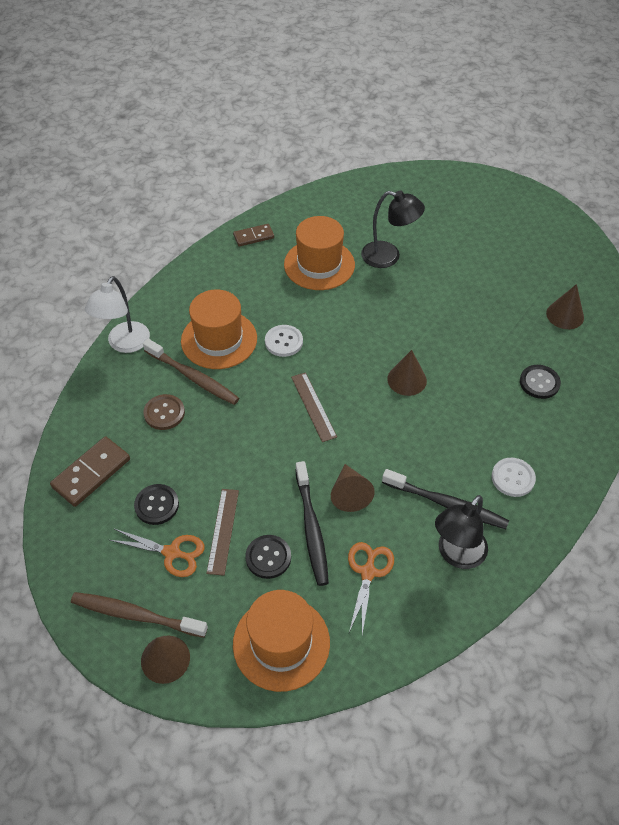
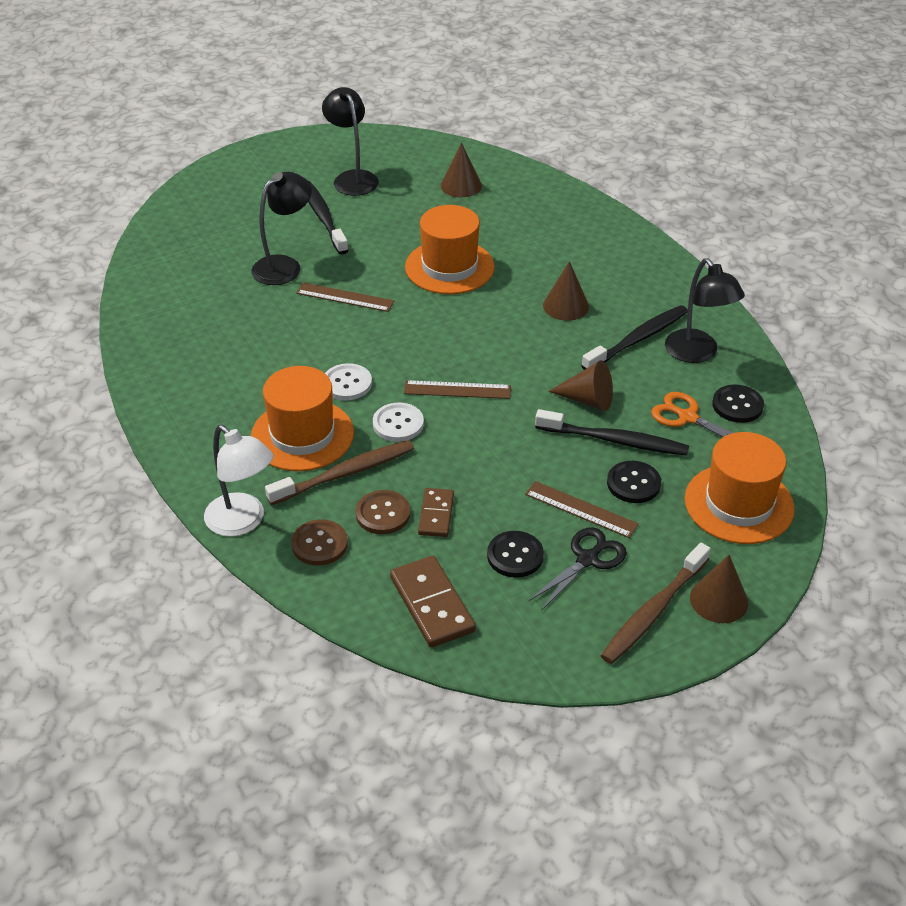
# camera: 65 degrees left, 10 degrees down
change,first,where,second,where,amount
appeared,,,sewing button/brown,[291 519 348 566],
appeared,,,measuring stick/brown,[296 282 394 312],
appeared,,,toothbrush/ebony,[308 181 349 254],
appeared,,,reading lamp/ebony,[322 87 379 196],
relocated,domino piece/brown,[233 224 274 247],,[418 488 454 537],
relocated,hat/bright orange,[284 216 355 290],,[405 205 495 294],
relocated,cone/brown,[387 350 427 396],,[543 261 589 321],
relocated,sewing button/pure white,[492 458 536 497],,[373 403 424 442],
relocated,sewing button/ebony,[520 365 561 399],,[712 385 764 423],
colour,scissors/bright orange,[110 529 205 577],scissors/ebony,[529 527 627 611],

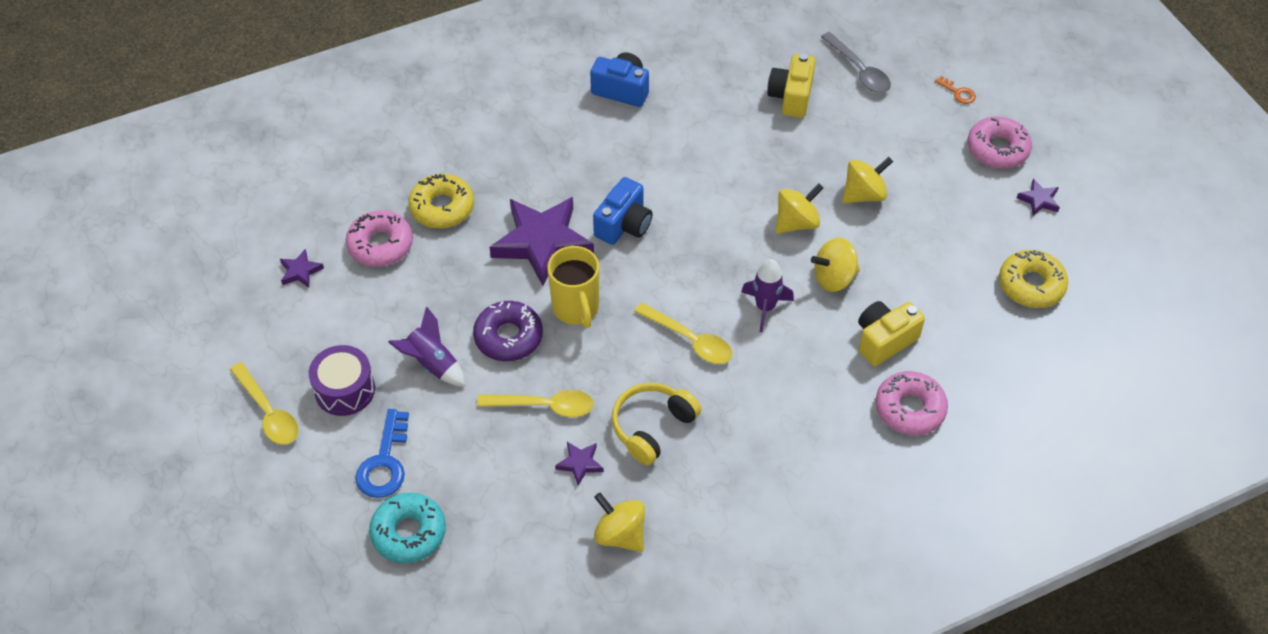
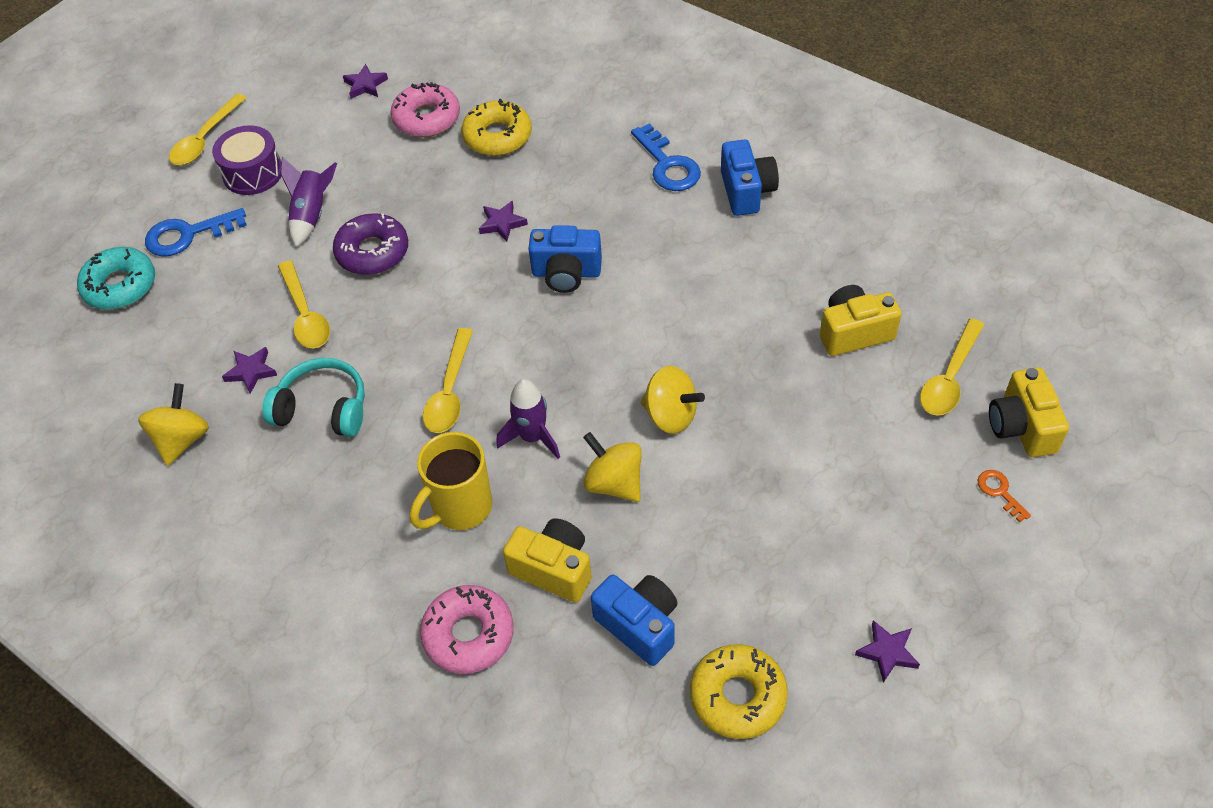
# camera: 65 degrees right, 0 degrees up
change,first,where,second,where,amount
missing,whirligig/yellow,[842 157 893 203],,,
missing,donut/pink,[967 116 1032 169],,,
appeared,,,photo camera/royal blue,[591 575 678 666],
appeared,,,door key/royal blue,[631 123 701 191],
appeared,,,photo camera/yellow,[989 367 1069 457],
relocated,mug/yellow,[547 246 599 328],,[410 432 492 530],
colour,over-ear headphones/yellow,[612 383 701 465],over-ear headphones/teal,[262 358 365 437],
colour,spoon/gray,[821 32 891 93],spoon/yellow,[920 318 984 416],
spun,door key/bright orange,[935 76 976 104],,[978 470 1031 522],135 degrees clockwise
size,five-pointed star/purple,[490 197 594 286],,[479 200 528 242],x0.43

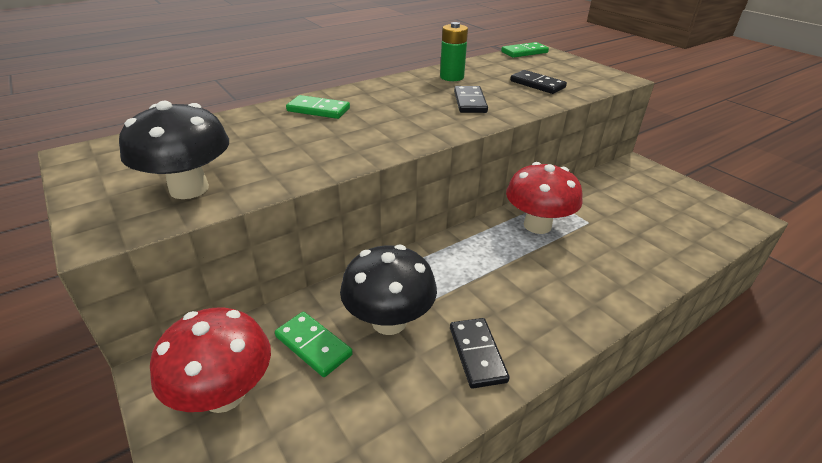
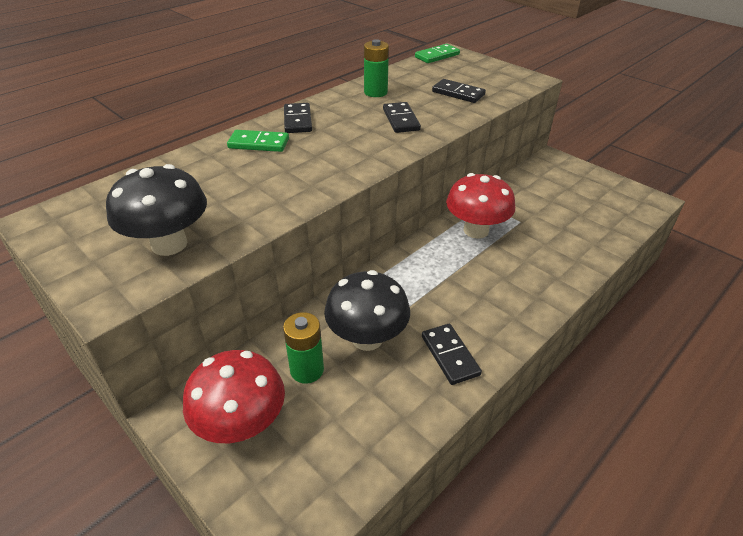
# camera: 10 degrees left, 5 degrees up
change,first,where,second,where,amount
appeared,,,domino piece/ebony,[284 103 312 133],
exchanged,domino piece/emerald,[275 312 353 377],battery/emerald,[283 312 324 384],

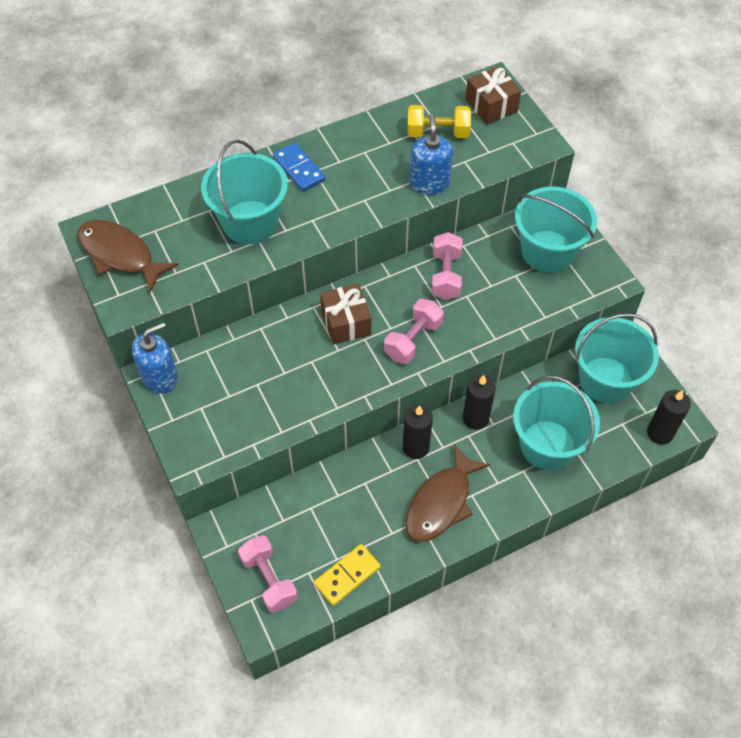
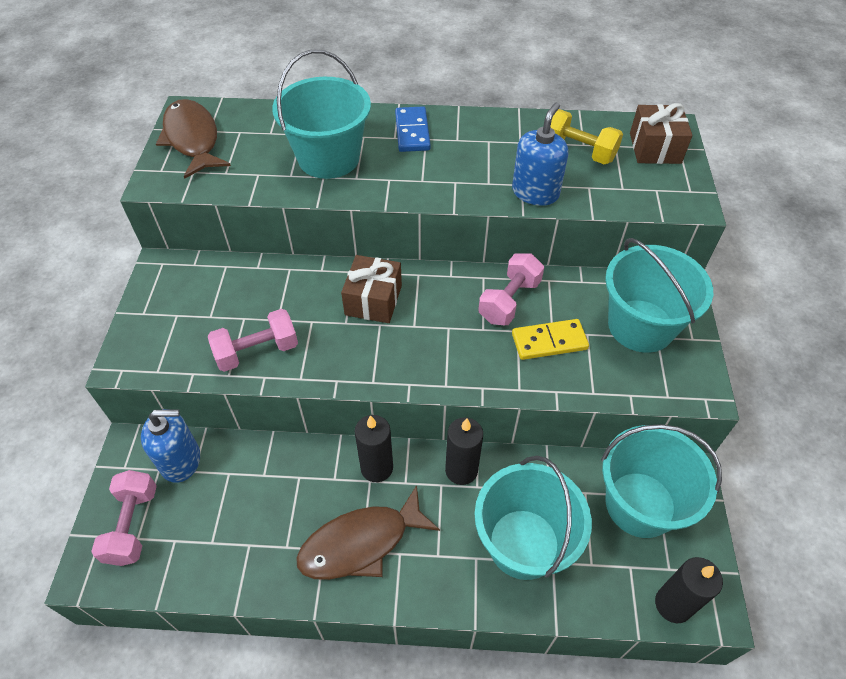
# camera: 30 degrees right, 5 degrees down
change,first,where,second,where,amount
relocated,soap pump/royal blue,[132 322 178 394],,[141 409 200 483],
relocated,domino piece/yellow,[314 544 381 606],,[512 319 589 360],
relocated,free weight/pink,[384 299 444 364],,[208 309 298 372],

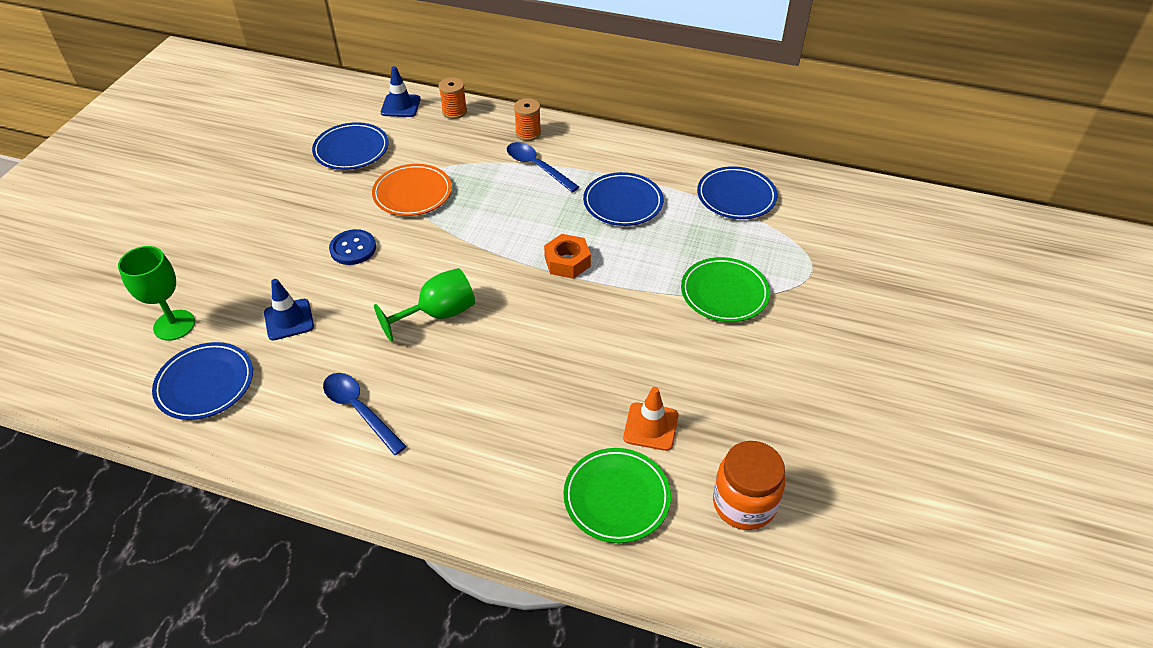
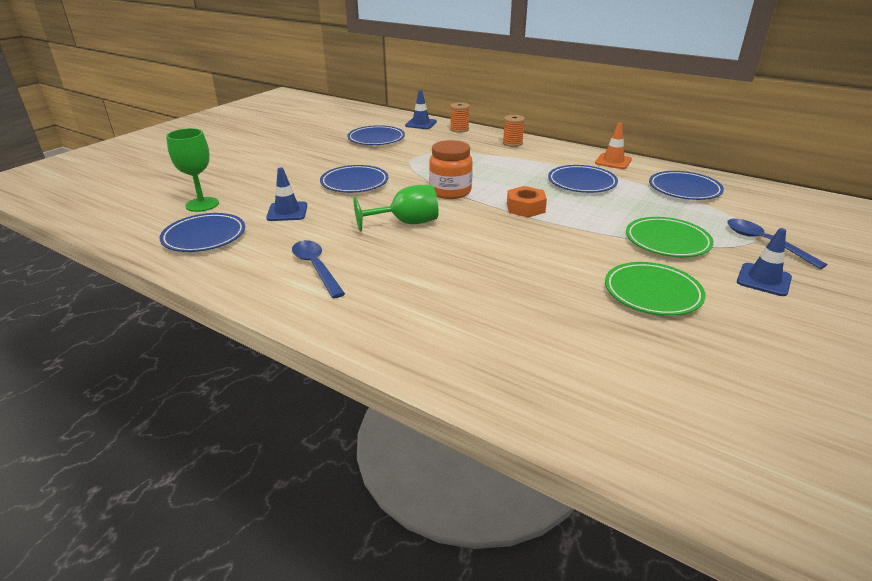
# camera: 15 degrees right, 15 degrees down
change,first,where,second,where,amount
missing,dinner plate/bright orange,[372 164 452 216],,,
appeared,,,safety cone/royal blue,[737 228 792 296],
relocated,spoon/royal blue,[507 142 579 192],,[727 219 828 269],
relocated,dinner plate/emerald,[563 448 671 543],,[605 262 706 316],
relocated,safety cone/bright orange,[623 387 678 451],,[595 123 632 169],
relocated,preserve jar/bright orange,[713 441 785 530],,[429 140 473 199],
exchanged,sewing button/royal blue,[329 229 376 265],dinner plate/royal blue,[320 165 388 193],

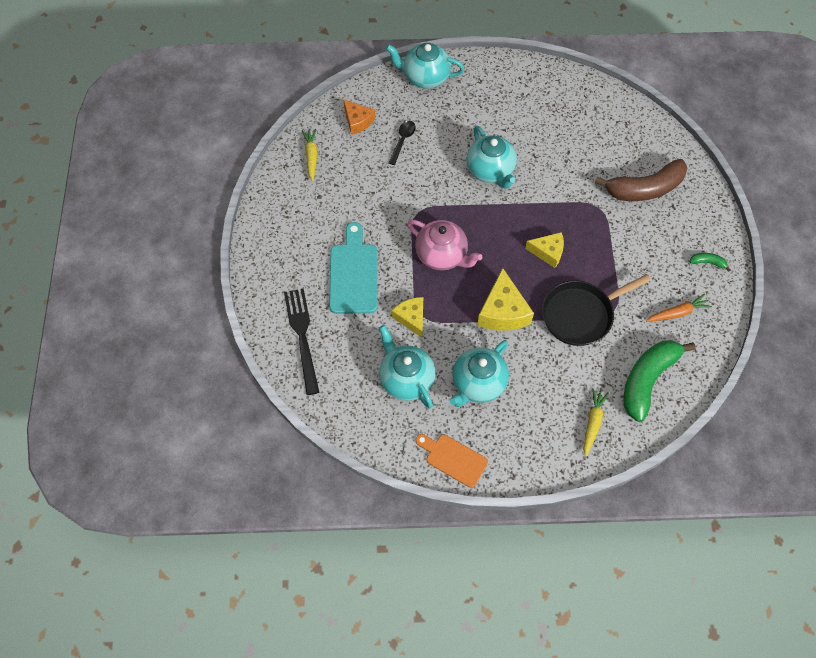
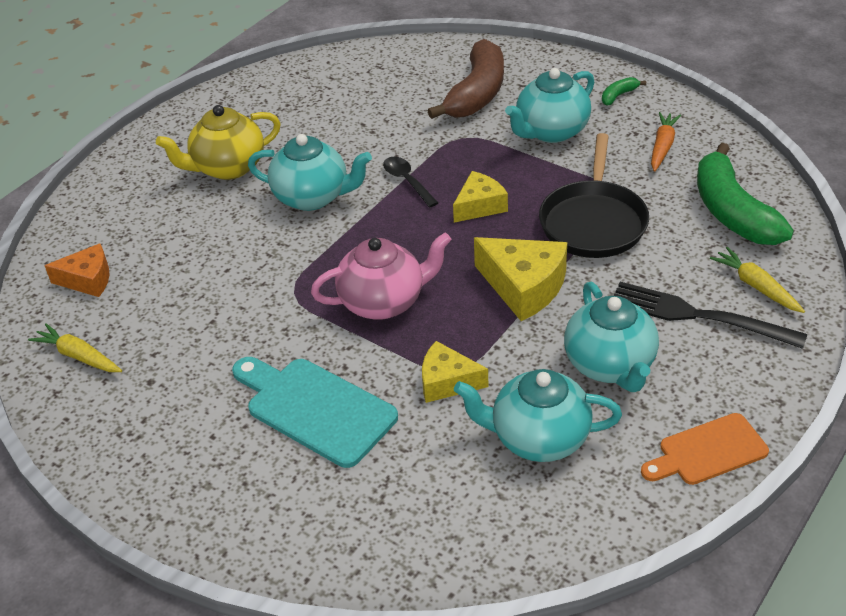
# camera: 50 degrees left, 20 degrees down
change,first,where,second,where,amount
appeared,,,tea pot/yellow,[156 105 281 180],
relocated,fork/ebony,[284 288 320 395],,[613 282 808 349],
relocated,tea pot/teal,[386 43 464 89],,[505 68 594 143],
relocated,spoon/ebony,[388 121 416 165],,[383 157 438 207],

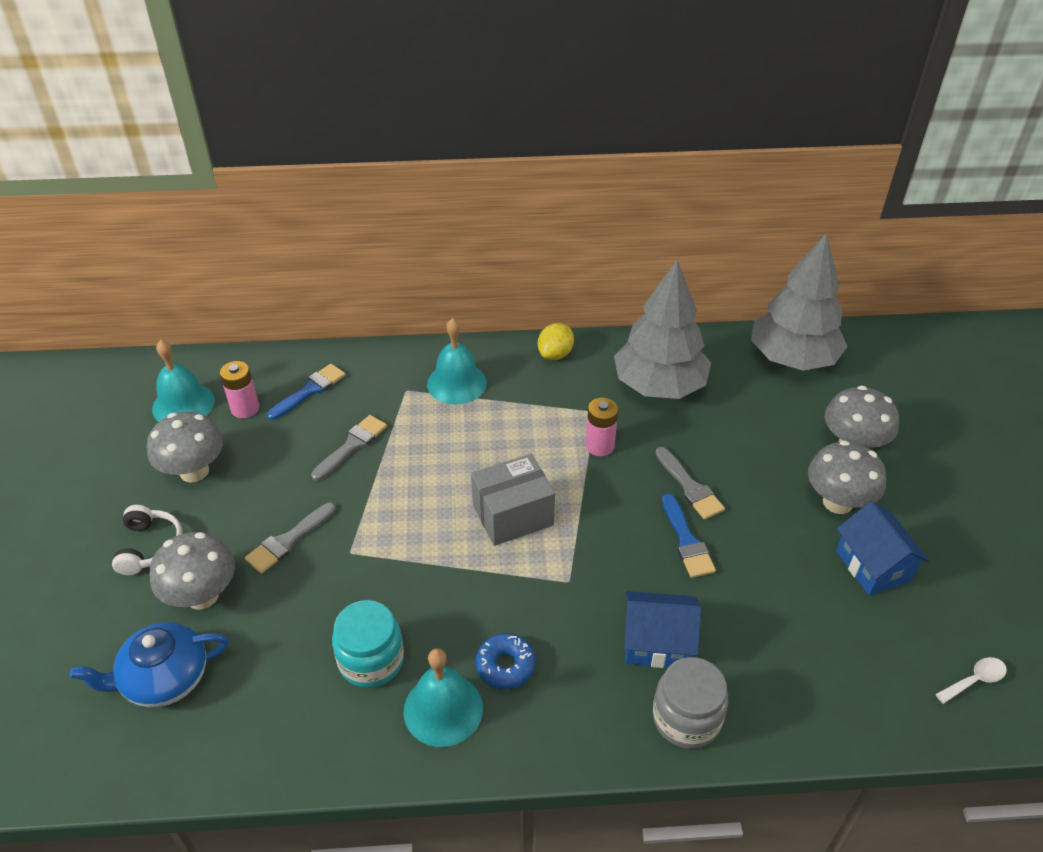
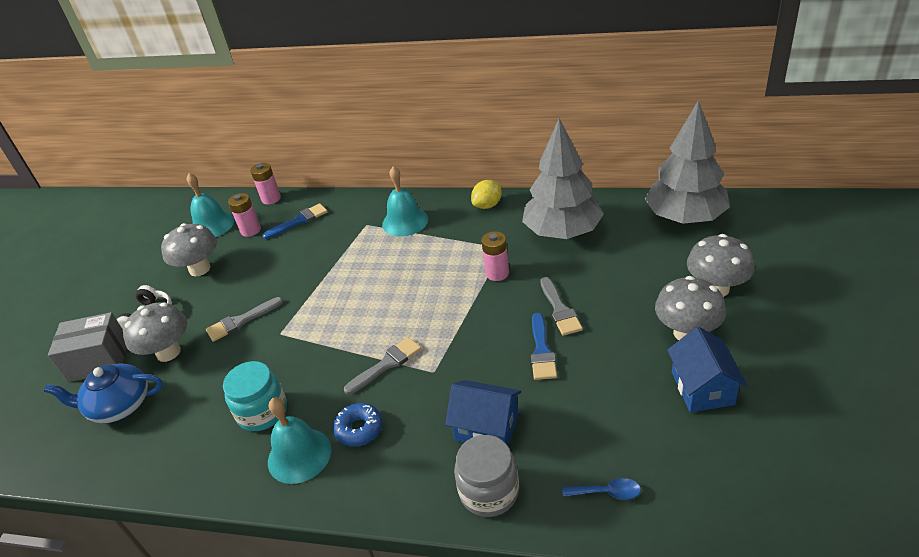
# camera: 20 degrees right, 5 degrees down
change,first,where,second,where,amount
missing,spoon/pure white,[935 657 1007 704],,,
appeared,,,battery/pink,[250 163 281 205],
appeared,,,spoon/royal blue,[562 478 641 500],
relocated,paintbrush/gray,[311 415 387 481],,[344 337 421 394],
relocated,box/gray,[471 454 555 546],,[48 312 127 382],

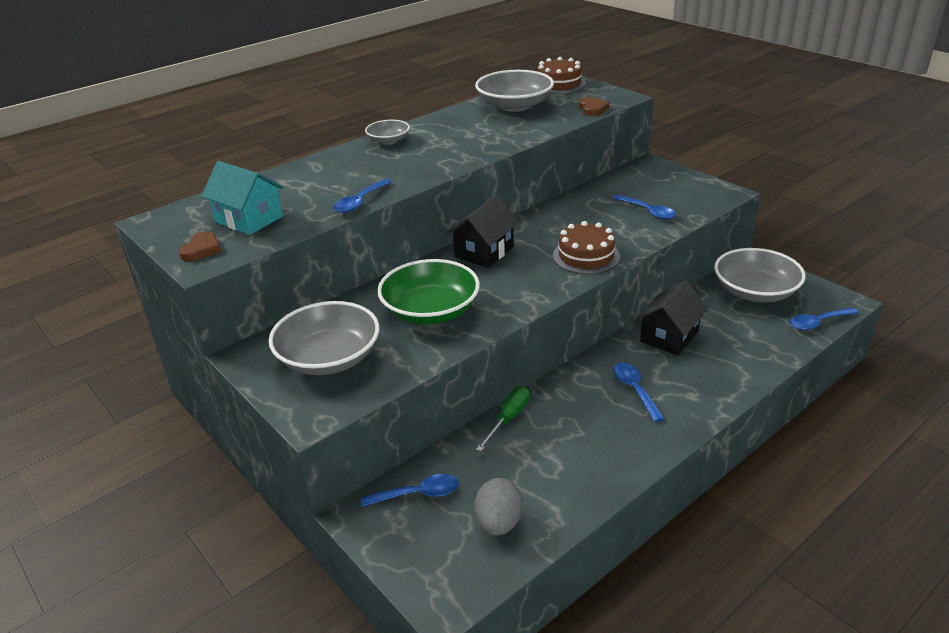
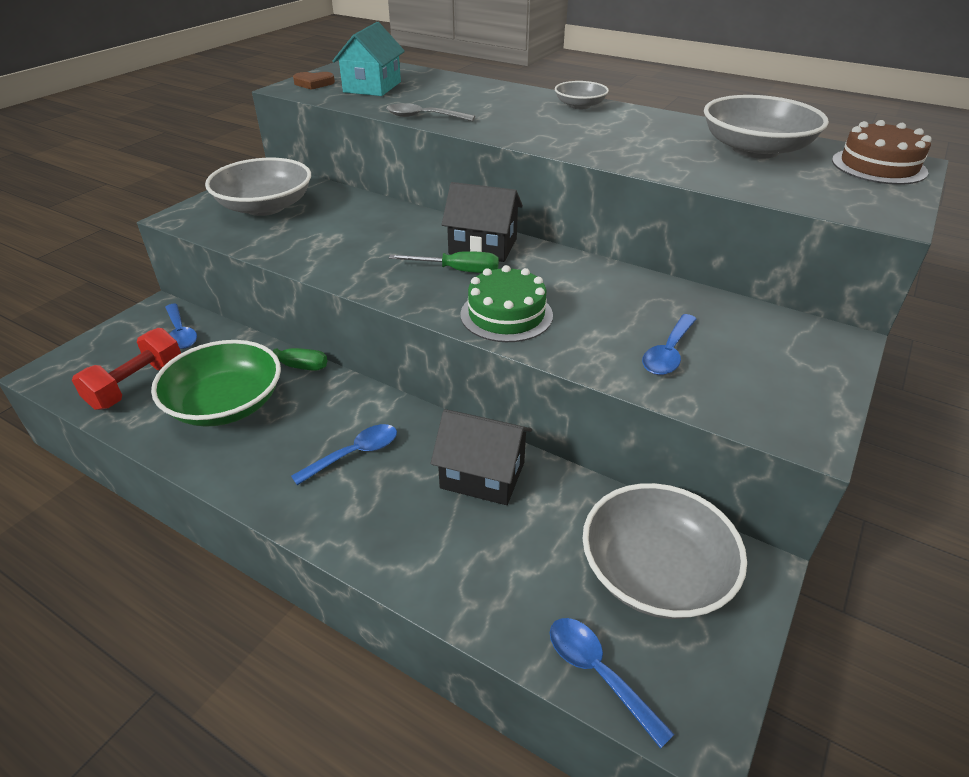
# camera: 70 degrees right, 5 degrees up
change,first,where,second,where,amount
missing,love heart/brown,[579 97 609 116],,,
appeared,,,hand screwdriver/emerald,[389 251 499 273],
relocated,bowl/emerald,[377 259 480 324],,[151 340 281 427],
exchanged,egg shape/gray,[475 478 523 536],free weight/crimson,[72 328 181 410],
colour,spoon/royal blue,[333 179 392 213],spoon/gray,[386 103 475 121],
colour,gateau/brown,[553 221 620 274],gateau/emerald,[460 265 553 342],

